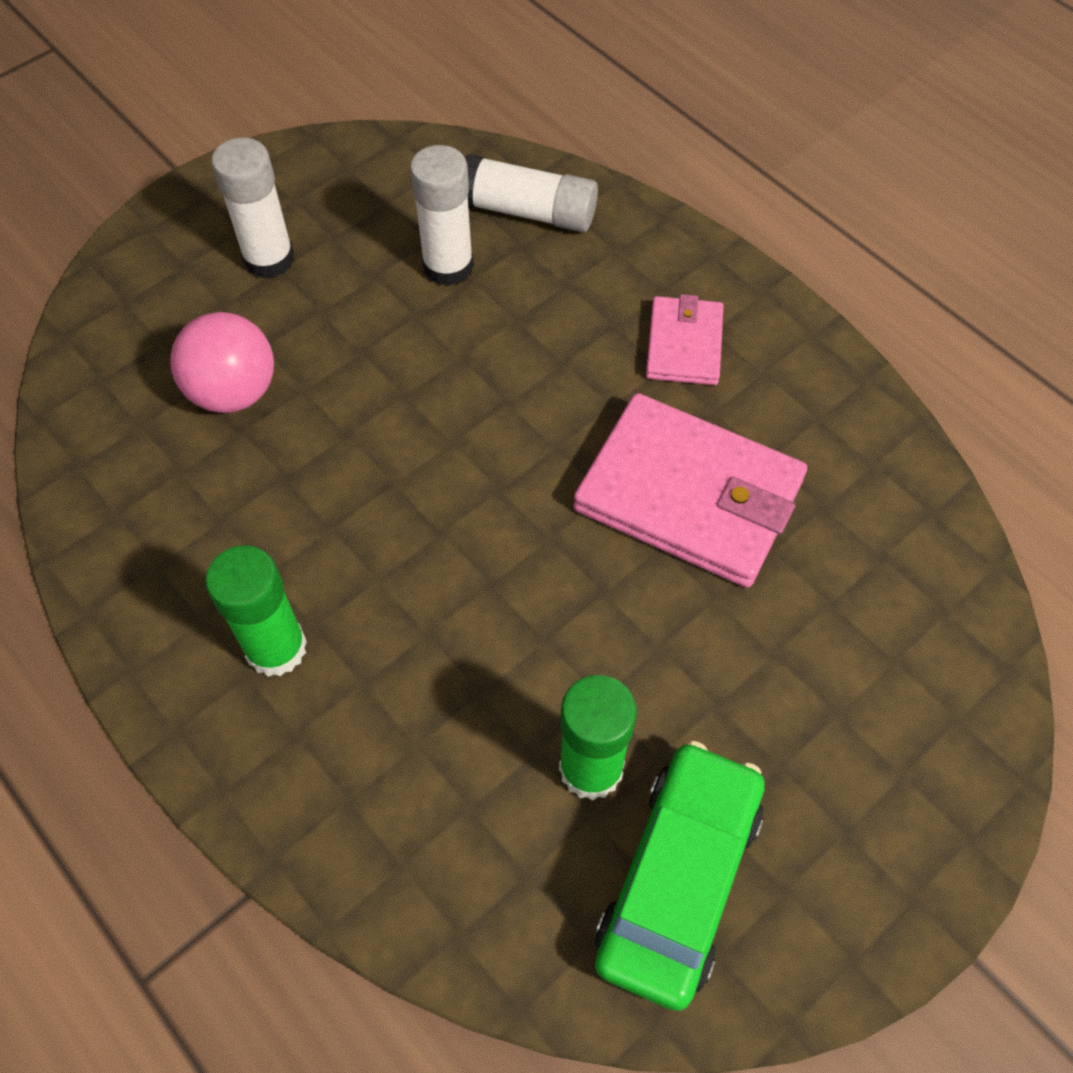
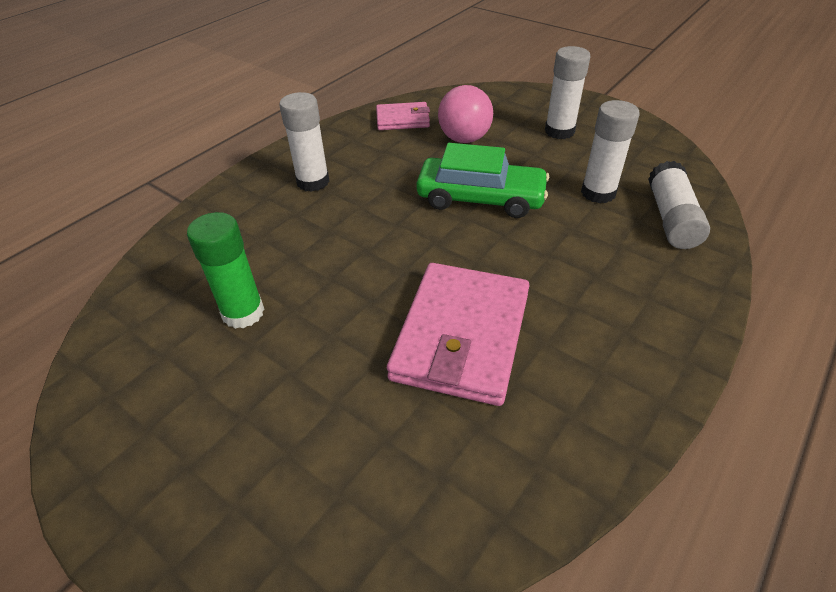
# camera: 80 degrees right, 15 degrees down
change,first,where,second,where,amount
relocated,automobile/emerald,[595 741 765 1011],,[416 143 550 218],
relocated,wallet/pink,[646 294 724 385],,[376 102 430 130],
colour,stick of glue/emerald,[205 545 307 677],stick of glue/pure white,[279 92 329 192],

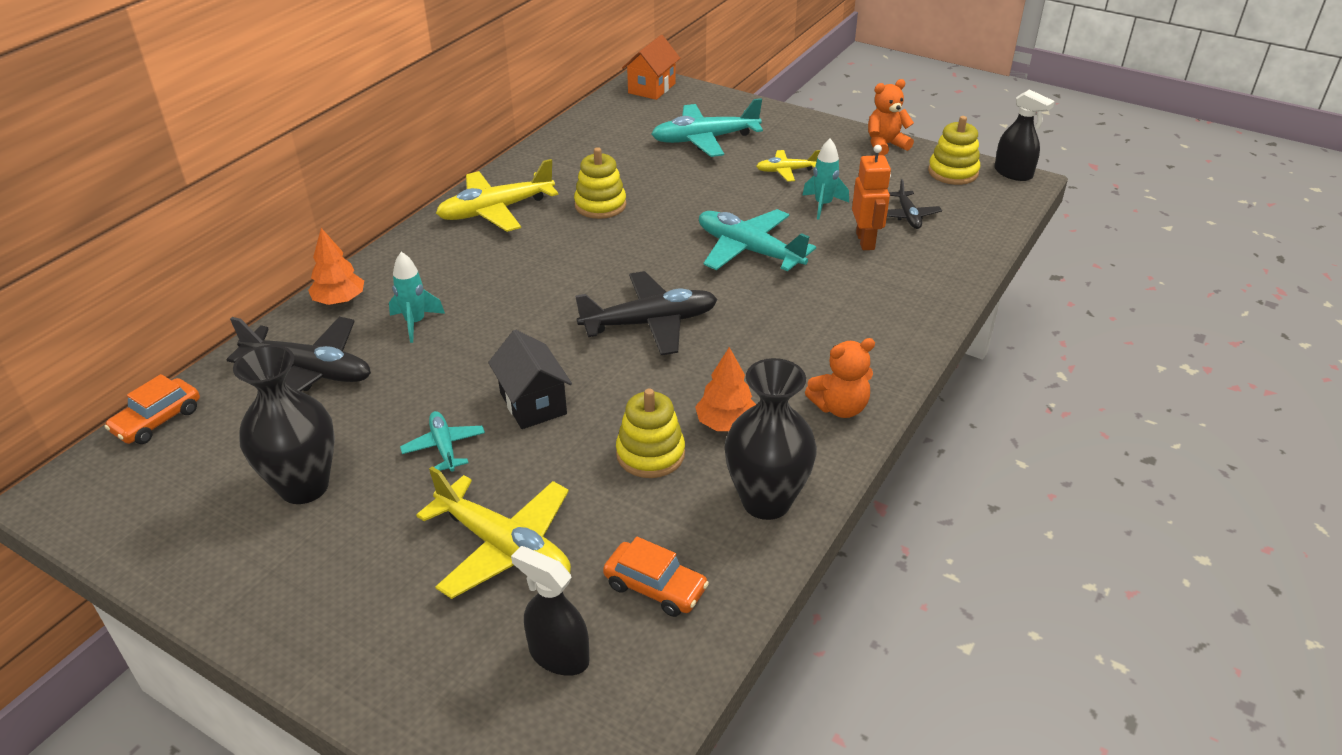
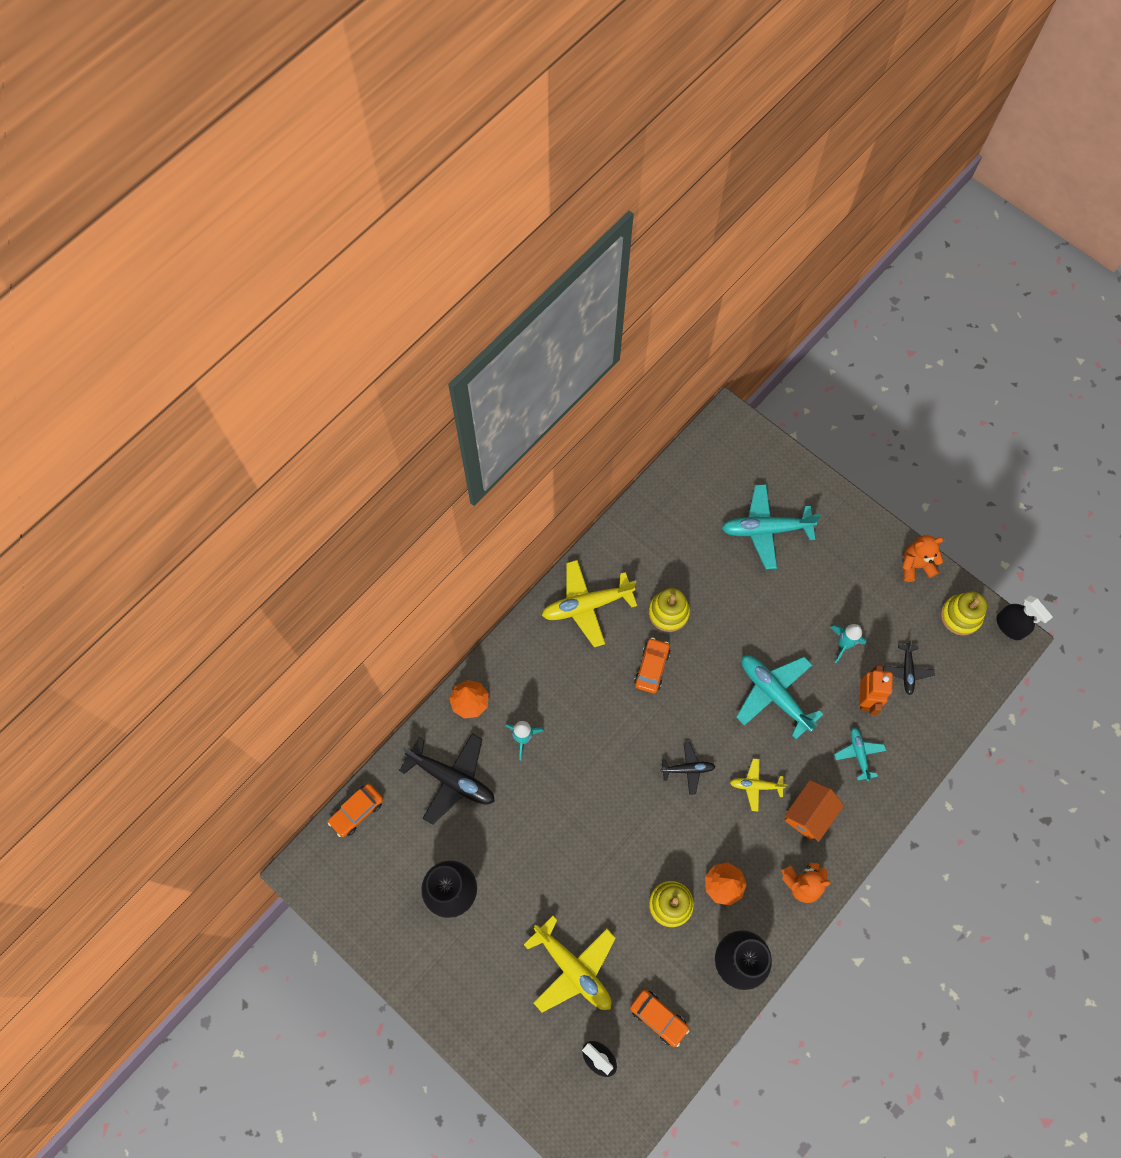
# camera: 10 degrees right, 30 degrees up
change,first,where,second,where,amount
missing,toy house/ebony,[488 330 572 429],,,
appeared,,,automobile/bright orange,[634 638 670 693],
relocated,aeroplane/teal,[400 411 485 472],,[834 727 886 781],
relocated,toy house/bright orange,[622 35 680 100],,[784 780 844 842],
relocated,aeroplane/yellow,[756 150 820 182],,[730 759 787 811],
size,aeroplane/ebony,[575 271 717 355],,[661 742 715 795],x0.54

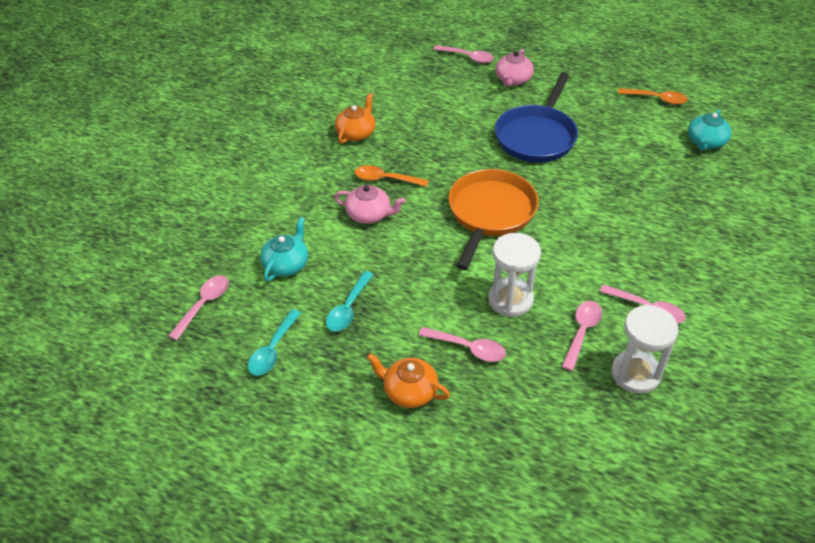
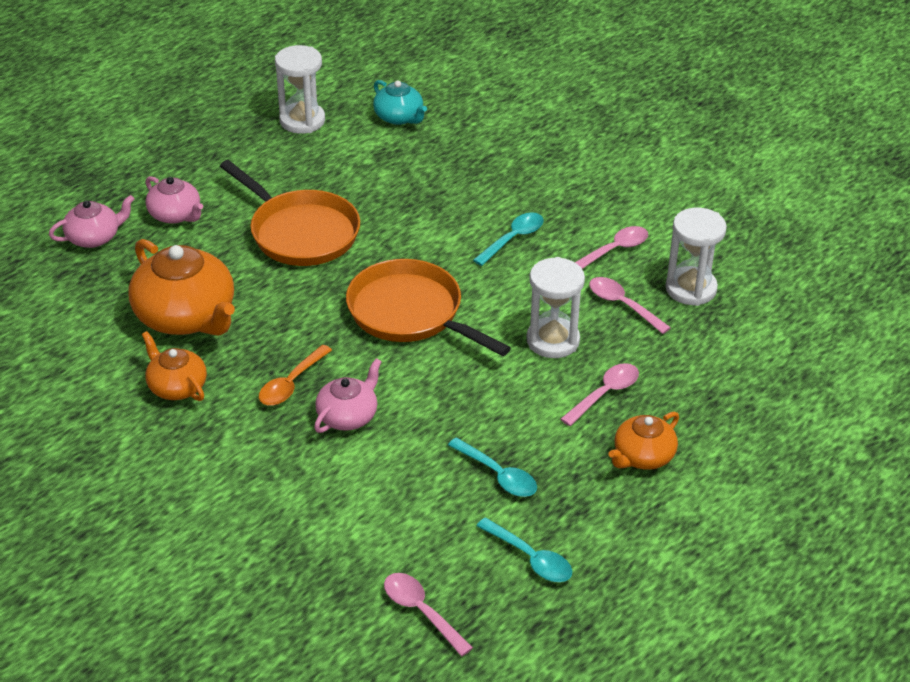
# camera: 70 degrees left, 5 degrees down
change,first,where,second,where,amount
missing,tea pot/teal,[260 217 308 281],,,
appeared,,,tea pot/bright orange,[129 239 235 336],
appeared,,,spoon/teal,[473 212 544 266],
exchanged,spoon/pink,[433 45 494 63],tea pot/pink,[49 195 134 248],
exchanged,spoon/bright orange,[618 88 688 105],sandglass/pure white,[275 45 325 134],
colour,frying pan/royal blue,[495 73 578 163],frying pan/bright orange,[220 160 360 266],

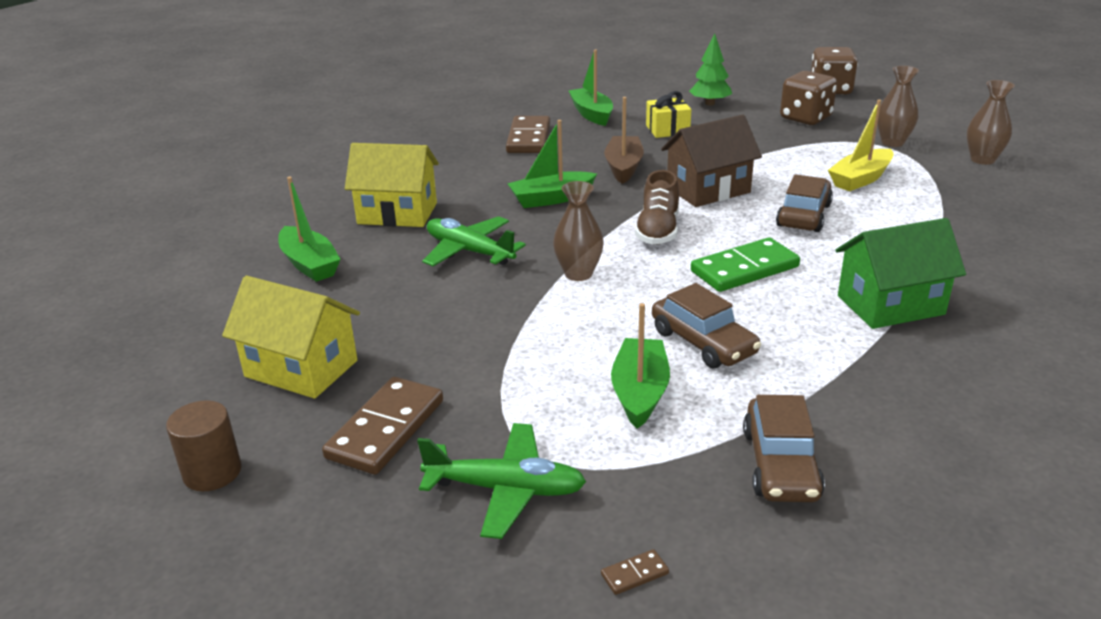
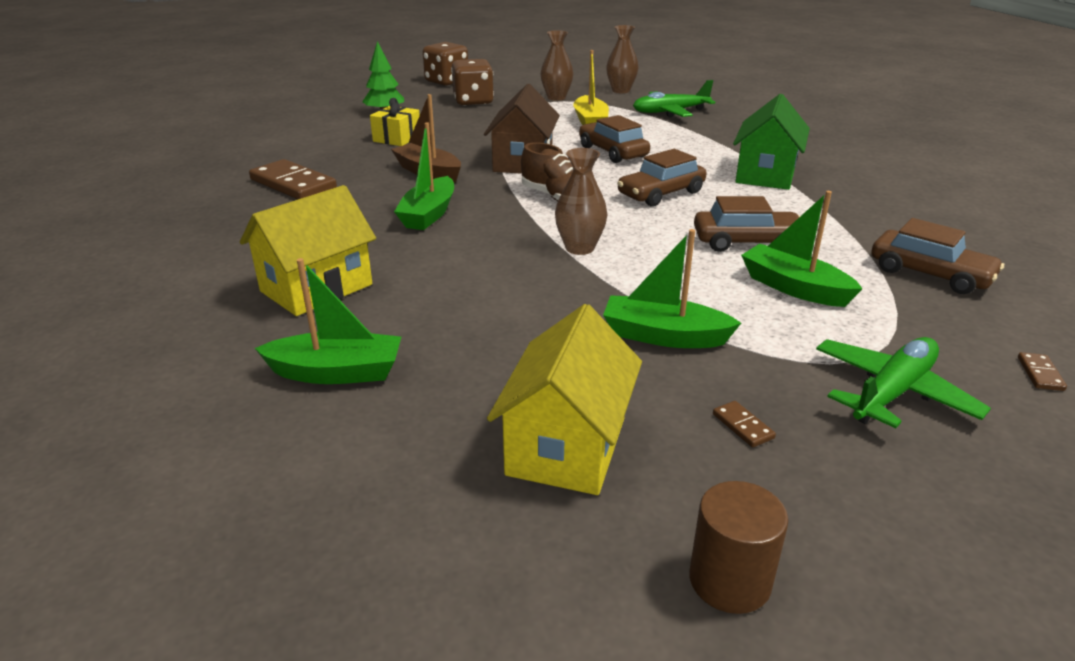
# camera: 55 degrees left, 0 degrees up
change,first,where,second,where,amount
relocated,aeroplane/emerald,[422 216 526 266],,[633 80 715 118],
relocated,boat/emerald,[568 49 613 126],,[603 229 741 348],
exchanged,domino piece/emerald,[691 237 800 292],automobile/brown,[617 149 707 207],
spun,toy house/yellow,[222 276 360 399],,[487 304 642 495],45 degrees counterclockwise
size,domino piece/brown,[322 377 443 475],,[713 401 776 447],x0.41

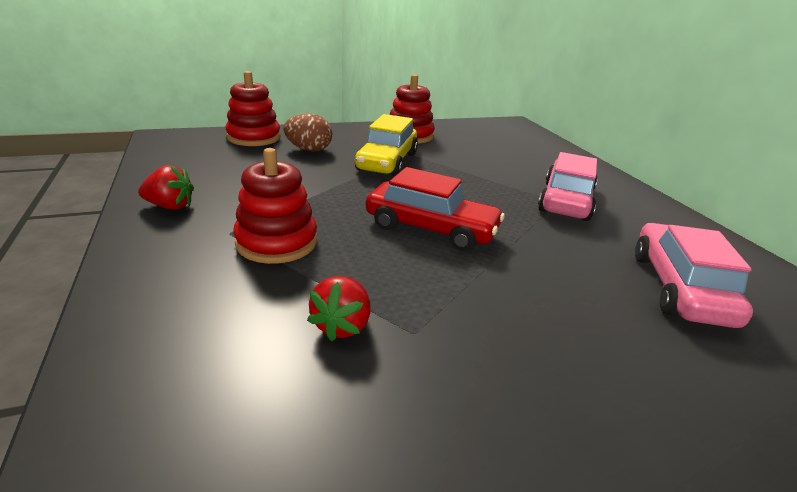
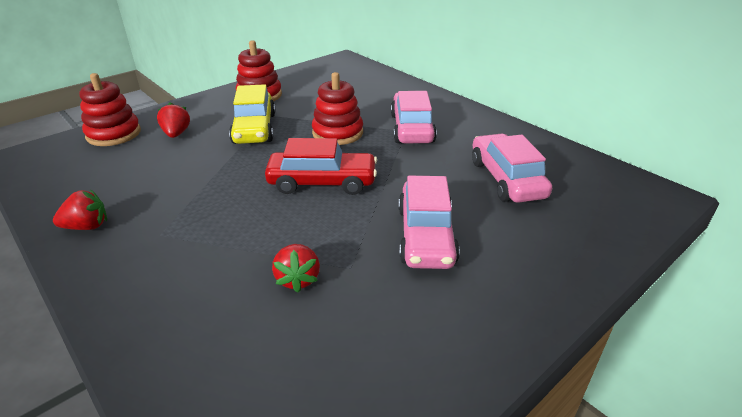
# camera: 20 degrees left, 5 degrees up
change,first,where,second,where,amount
appeared,,,automobile/pink,[398 176 460 269],
relocated,stacking rings/crimson,[233 148 317 264],,[312 72 363 145],
exchanged,egg shape/brown,[284 113 332 151],toy strawberry/crimson,[157 102 190 138],

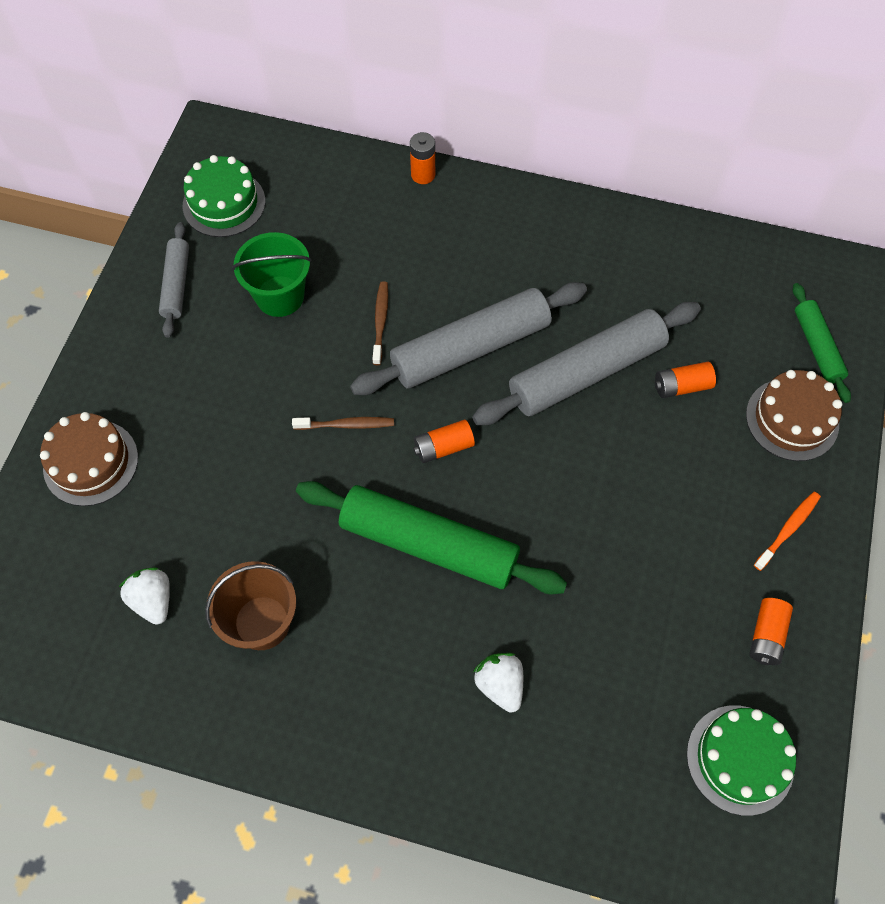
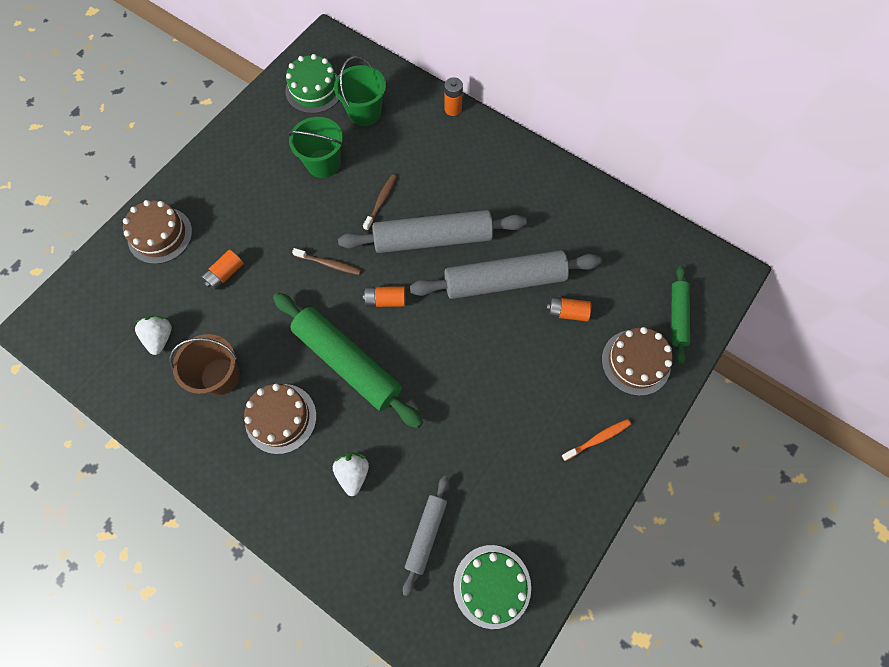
# camera: 20 degrees right, 5 degrees up
change,first,where,second,where,amount
appeared,,,gateau/brown,[244 384 316 454],
appeared,,,pail/emerald,[334 56 386 126],
relocated,rolling pin/gray,[159 222 189 338],,[403 476 448 596],
relocated,battery/bright orange,[749 598 793 665],,[201 250 244 290],

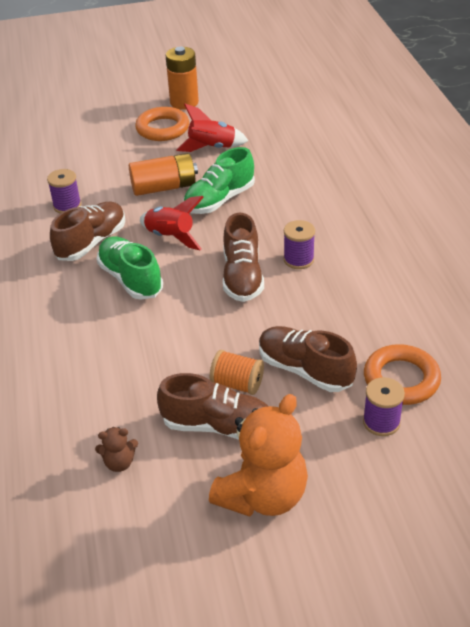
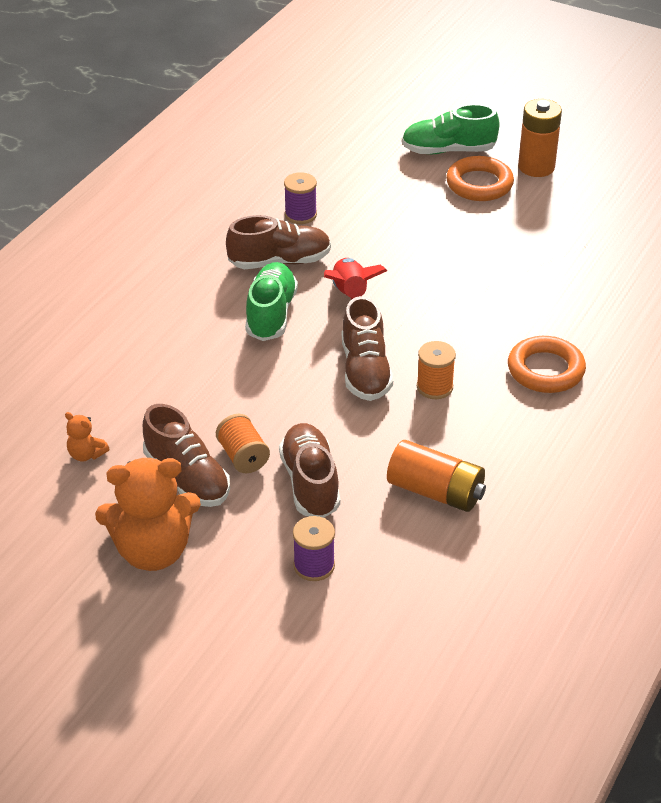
# camera: 40 degrees right, 0 degrees up
change,first,where,second,where,amount
missing,rocket/crimson,[176 104 248 152],,,
relocated,battery/bright orange,[129 153 198 196],,[387 440 486 512],
relocated,shoe/emerald,[183 147 255 214],,[402 104 500 154],
relocated,ring/bright orange,[364 344 441 405],,[508 336 586 393],
colour,teddy/brown,[95 427 138 472],teddy/bright orange,[65 412 109 462],
colour,reel of thread/purple,[284 220 315 269],reel of thread/bright orange,[417 341 456 399],
spun,shoe/brown,[223 213 264 302],,[342 296 393 401],45 degrees counterclockwise

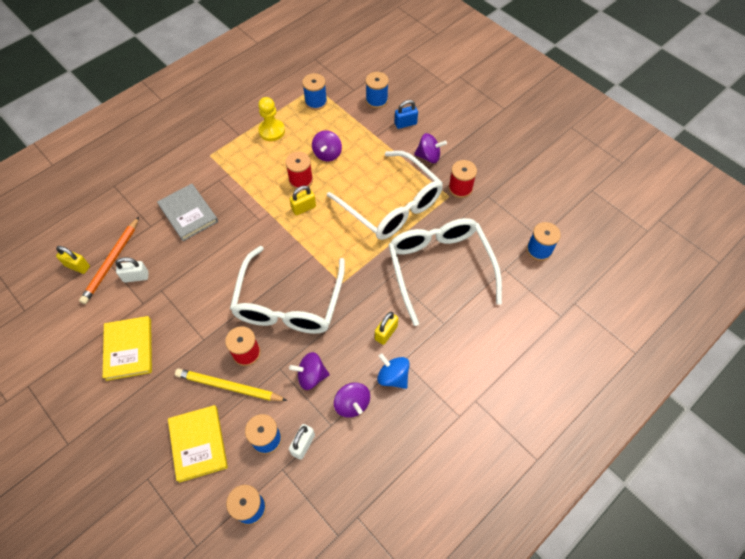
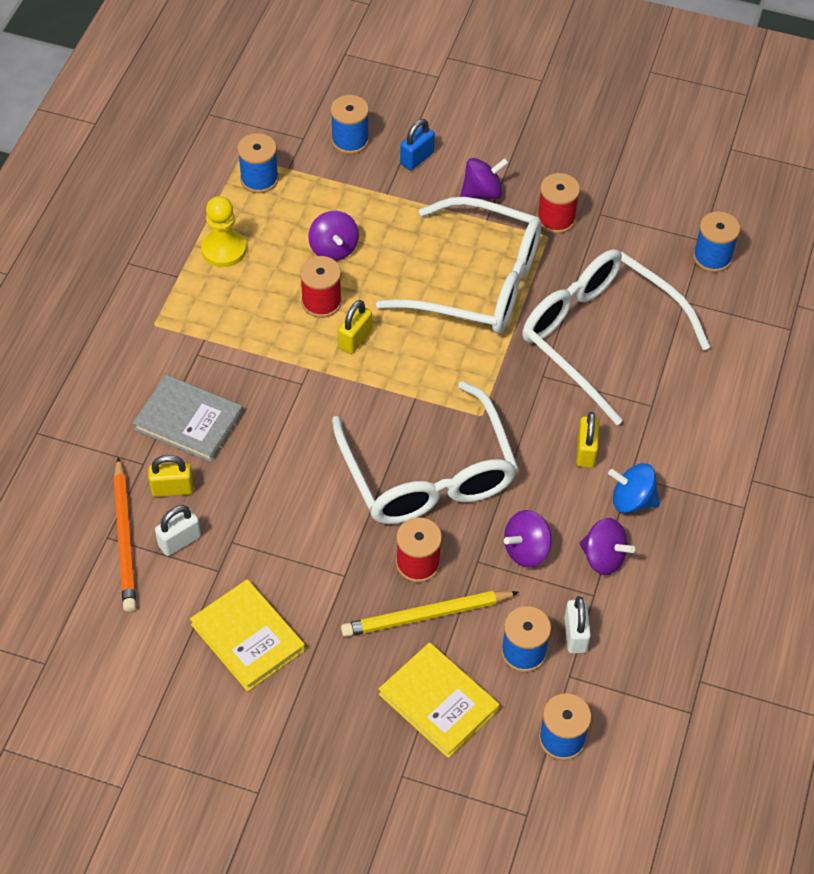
# camera: 30 degrees left, 5 degrees down
change,first,where,second,where,amount
relocated,small lock/yellow,[56 246 90 274],,[148 455 193 497],

